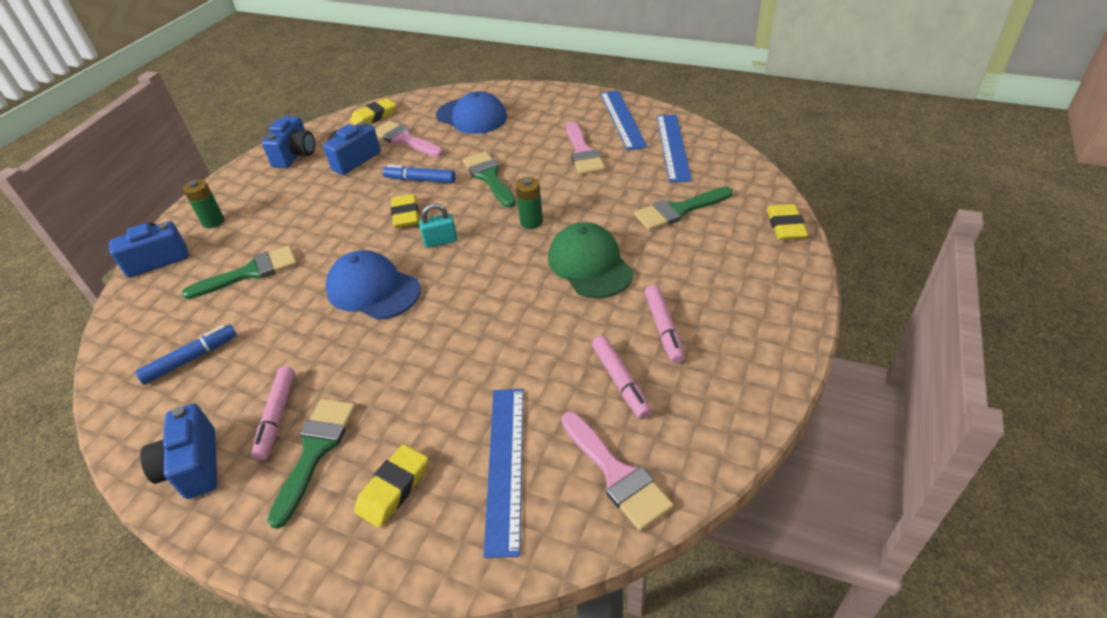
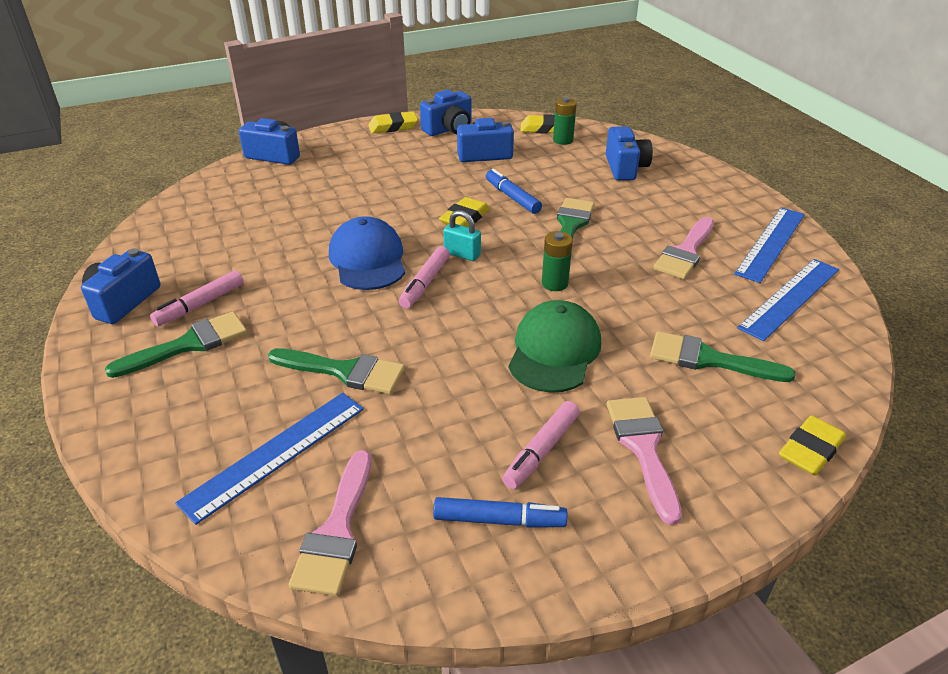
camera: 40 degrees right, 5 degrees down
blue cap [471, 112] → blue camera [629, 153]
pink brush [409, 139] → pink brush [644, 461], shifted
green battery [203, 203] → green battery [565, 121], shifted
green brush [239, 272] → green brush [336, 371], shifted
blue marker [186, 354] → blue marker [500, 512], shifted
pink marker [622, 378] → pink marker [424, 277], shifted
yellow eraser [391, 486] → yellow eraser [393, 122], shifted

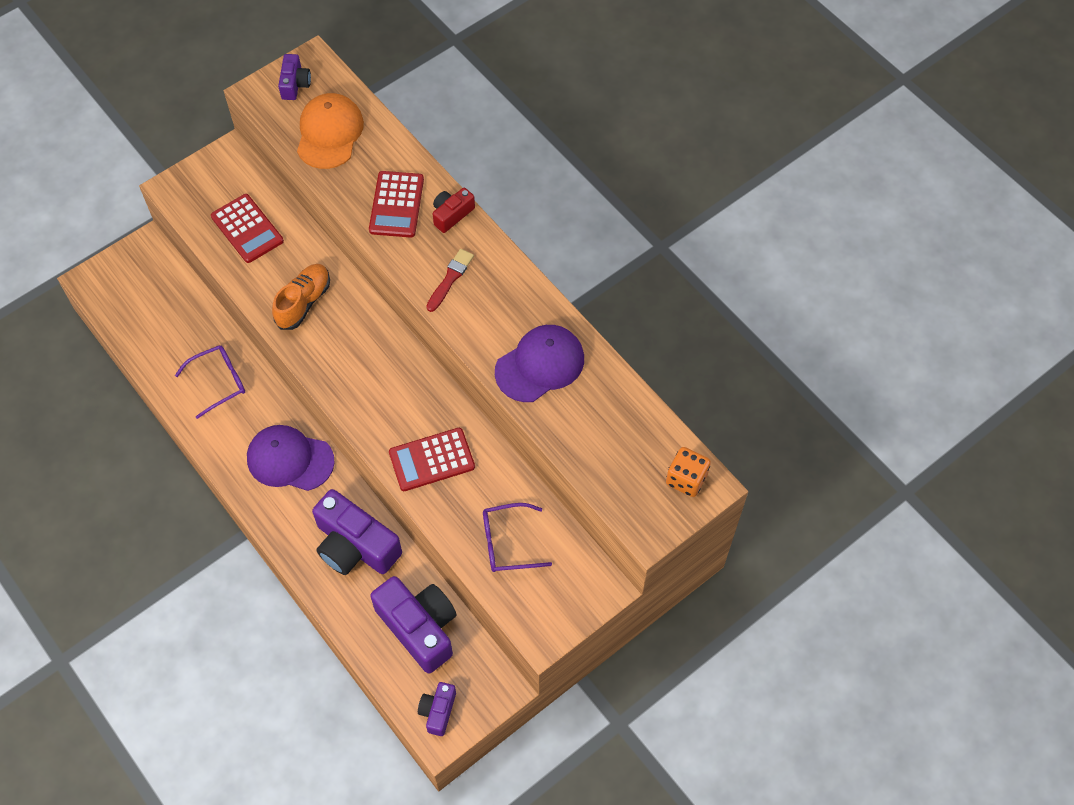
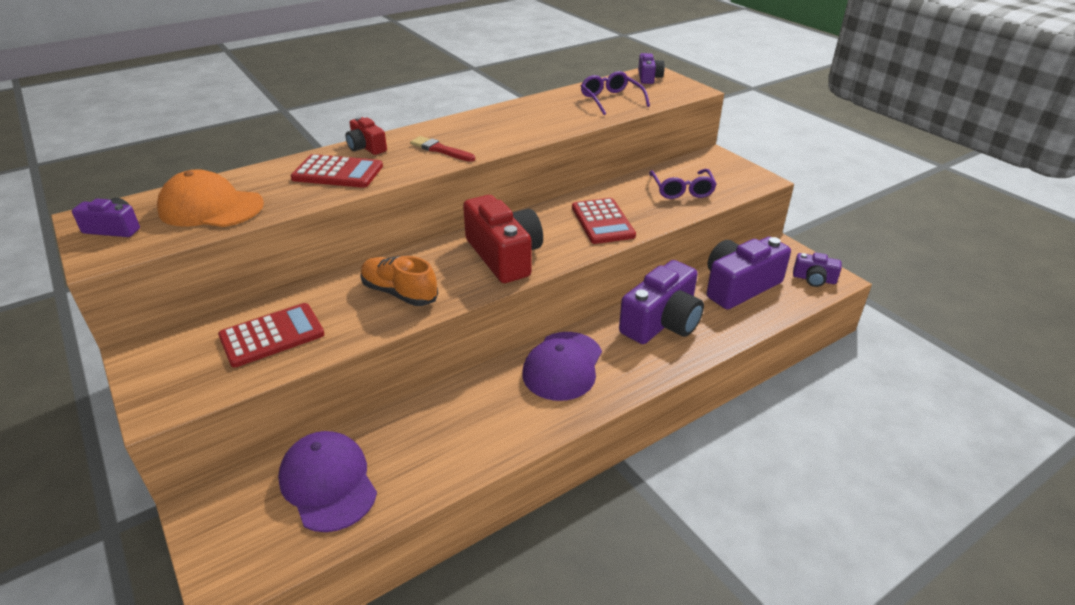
camera: 85 degrees left, 25 degrees down
purple cap [539, 363] → purple cap [327, 481], shifted
purple glasses [210, 382] → purple glasses [615, 93], shifted
orange dice [688, 472] → purple camera [651, 68]
- → red camera [503, 239]

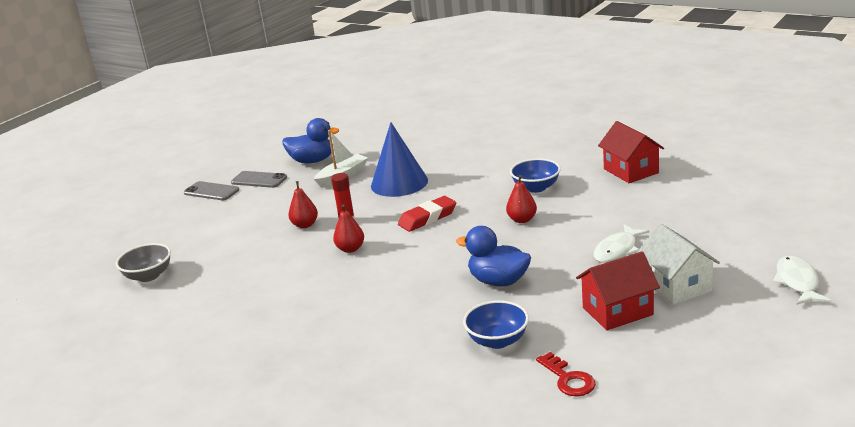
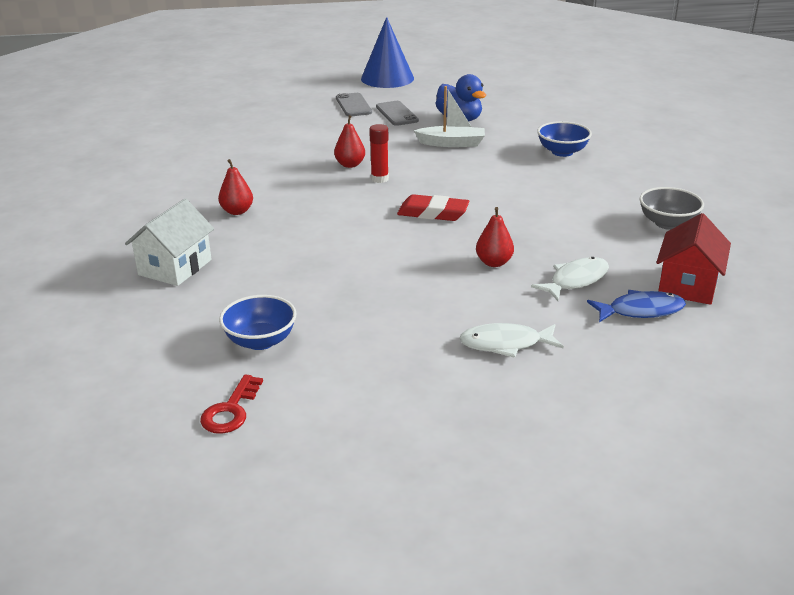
camera: 45 degrees right, 5 degrees up
blue cone [399, 159] → blue cone [387, 52], shifted
blue bowl [535, 175] → blue bowl [564, 139], shifted
red pear [348, 228] → red pear [235, 187], shifted
white house [678, 264] → white house [169, 242], shifted
blue duck [493, 256] → -
grey bowl [143, 262] → grey bowl [671, 208], shifted
red house [618, 291] → -
white fish [802, 280] → white fish [570, 279], shifted
- → blue fish [636, 306]

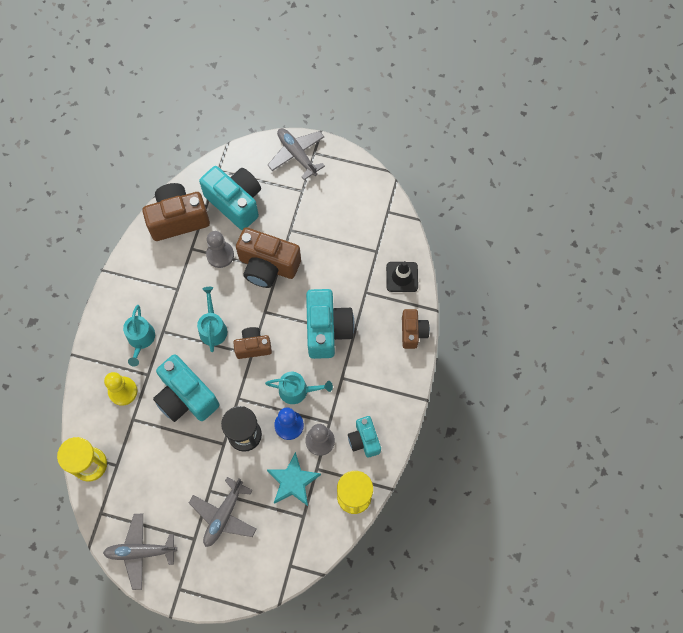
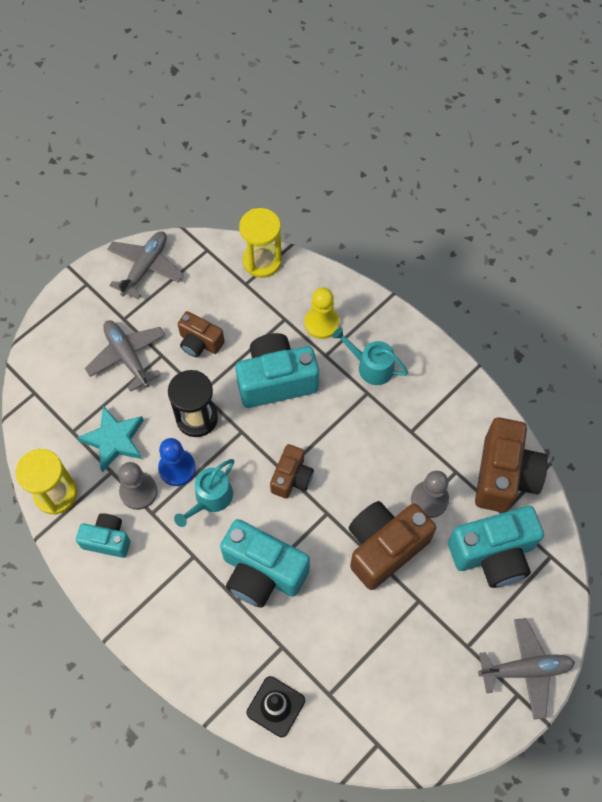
camera: 120 degrees right, 5 degrees down
turquoise watering can [212, 319] → -
brown camera [416, 329] → brown camera [201, 334], shifted

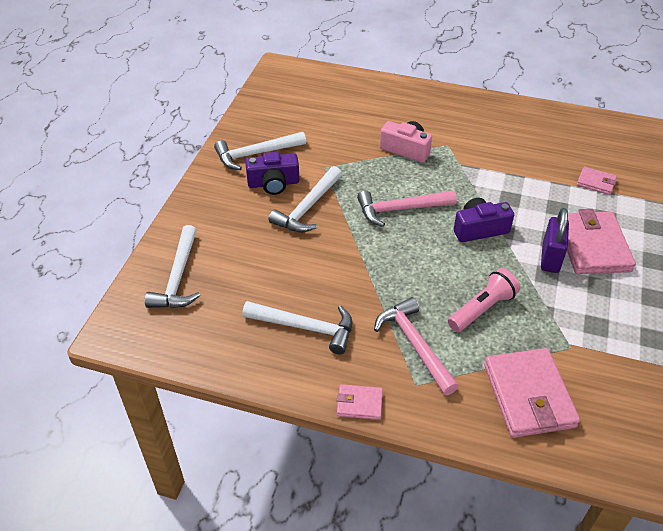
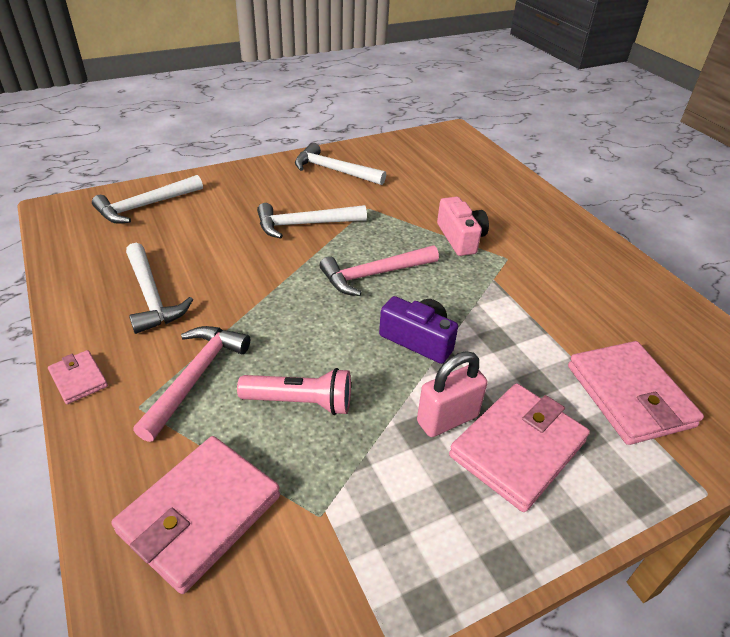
camera: 45 degrees right, 5 degrees down
purple camera [272, 173] → -
pink wallet [597, 181] → pink wallet [636, 393], x2.03
pink hammer [407, 208] → pink hammer [379, 270], 60 degrees counterclockwise
purple padlock [555, 240] → pink padlock [452, 394]

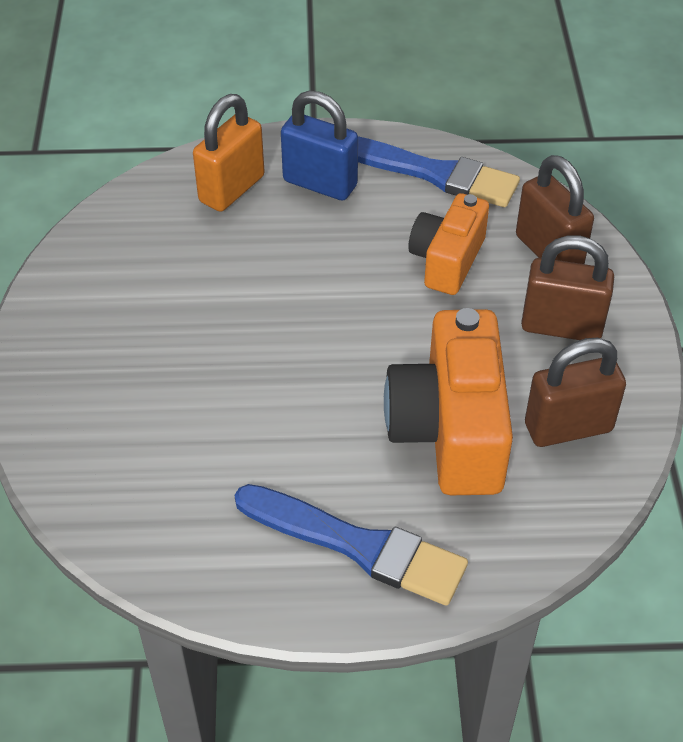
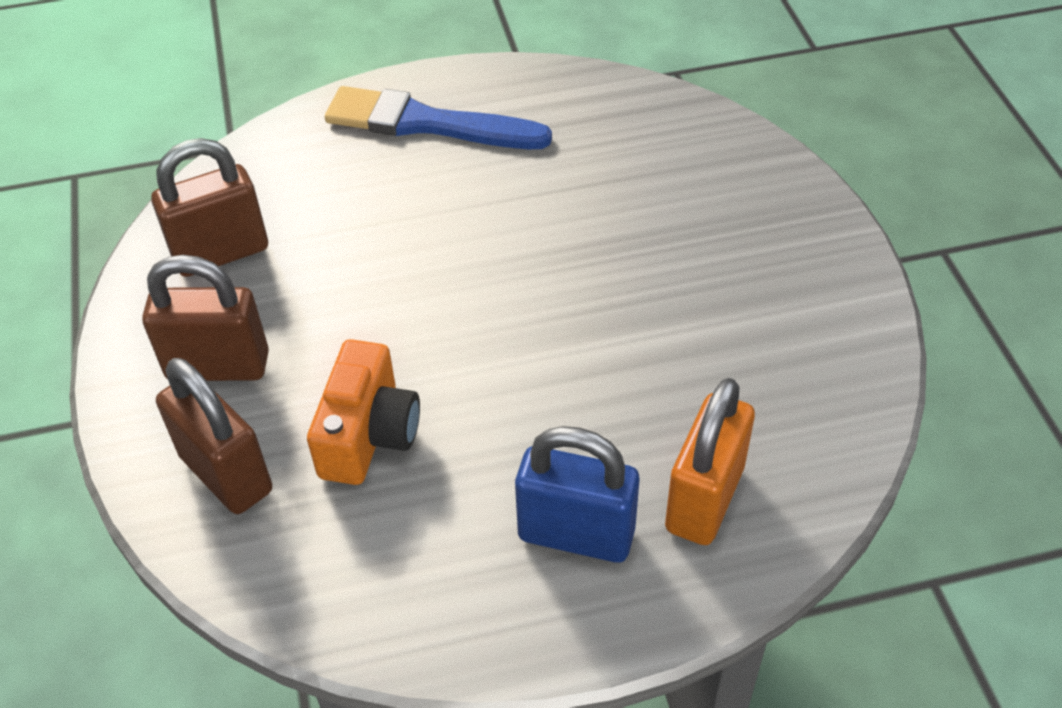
camera: 170 degrees right, 0 degrees up
blue brush [439, 171] → -
orange camera [448, 401] → -

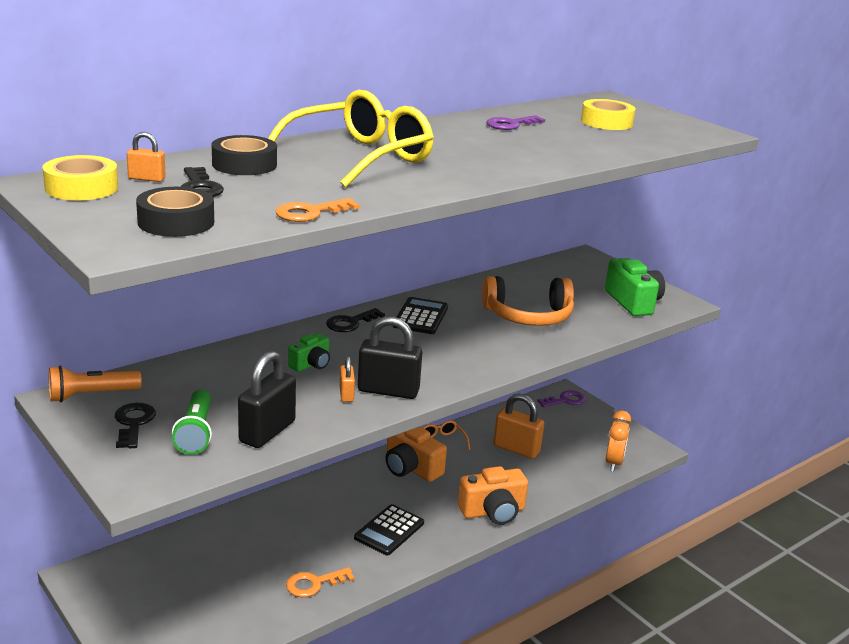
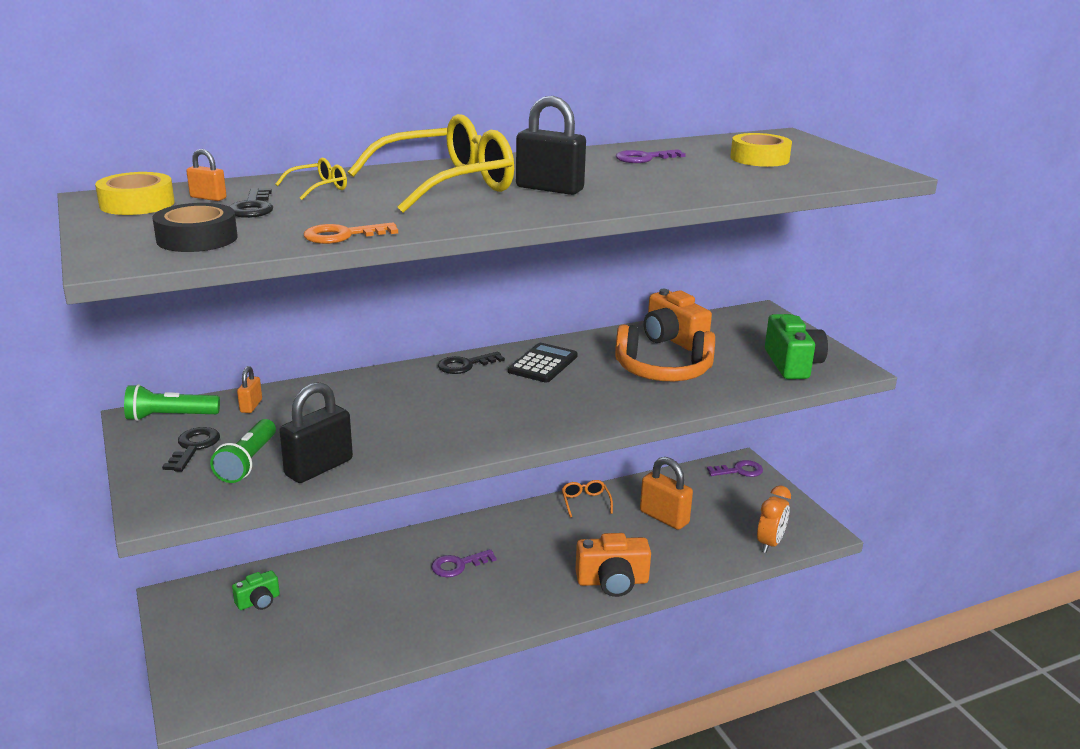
camera: 15 degrees right, 0 degrees up
black tape [244, 155] → yellow glasses [311, 179]
black padlock [390, 357] → black padlock [551, 145], shifted
green camera [309, 353] → green camera [256, 590], shifted
orange padlock [347, 379] → orange padlock [249, 389], shifted
orange flashlight [95, 384] → green flashlight [172, 402]
orange camera [416, 454] → orange camera [678, 320], shifted
black calculator [389, 530] → -
orange key [320, 582] → -
- → purple key [463, 563]

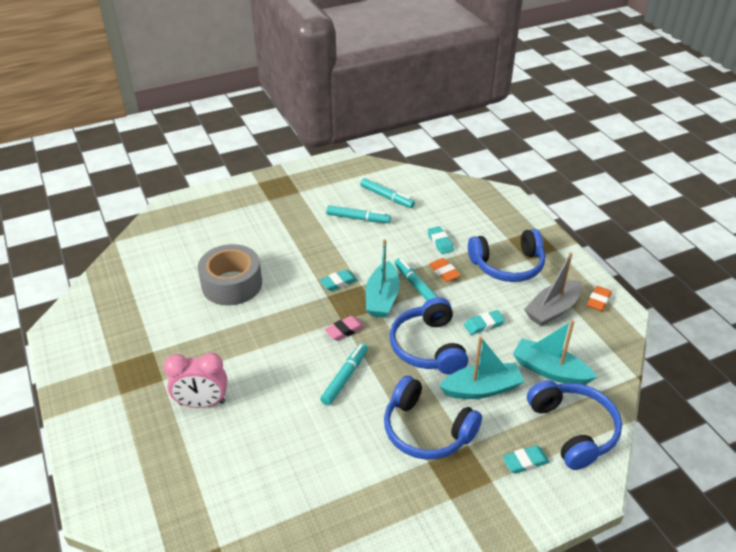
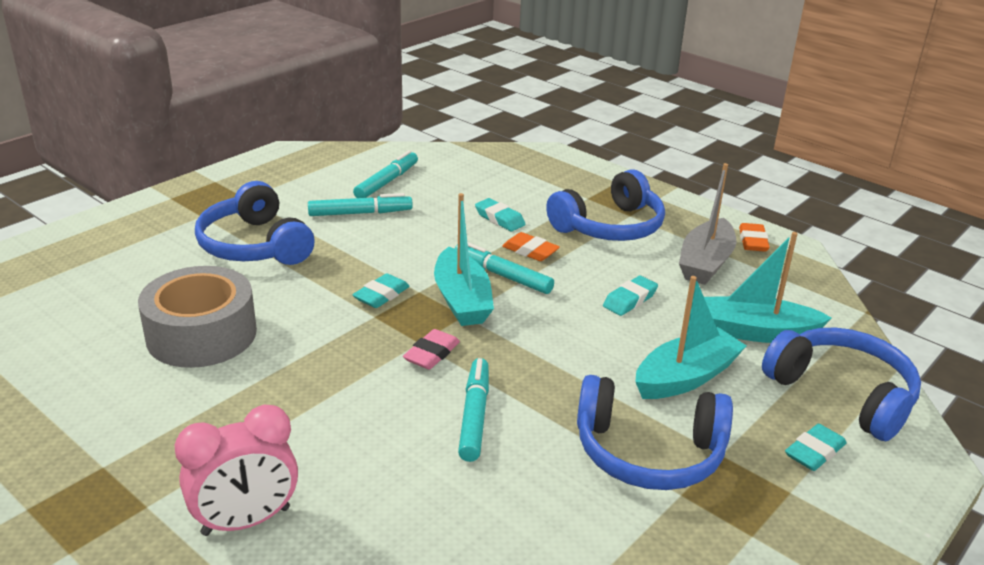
camera: 25 degrees left, 10 degrees down
turquoise marker [387, 193] → turquoise marker [385, 174], 75 degrees counterclockwise
blue headphones [429, 336] → blue headphones [255, 223], shifted

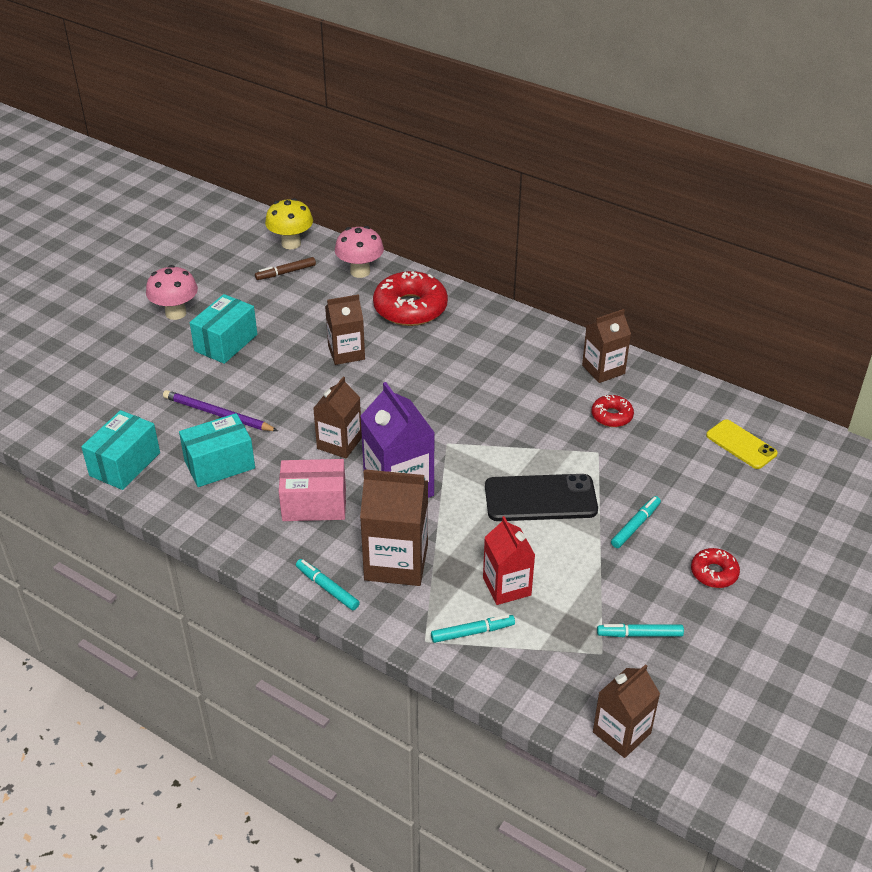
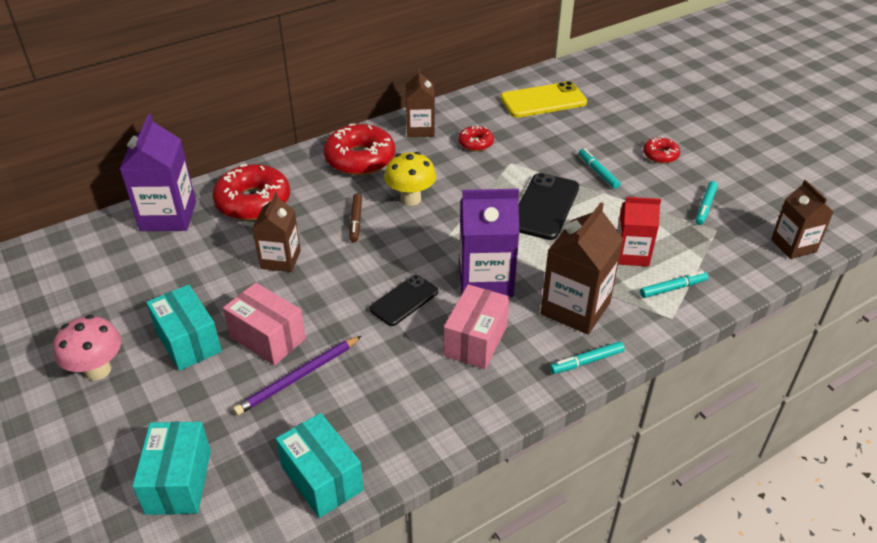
camera: 65 degrees left, 0 degrees up
yellow mushroom [289, 223] → yellow mushroom [410, 179], shifted
pink mushroom [359, 252] → purple carton [158, 172]
brown marker [285, 268] → brown marker [355, 217], shifted
brown carton [337, 418] → black phone [403, 300]
turquoise box [217, 450] → turquoise box [171, 468], shifted
yellow phone [742, 444] → yellow phone [543, 99], x1.55
turquoise marker [473, 629] → turquoise marker [674, 284], 60 degrees clockwise
- → red donut [359, 149]
- → pink box [264, 324]

